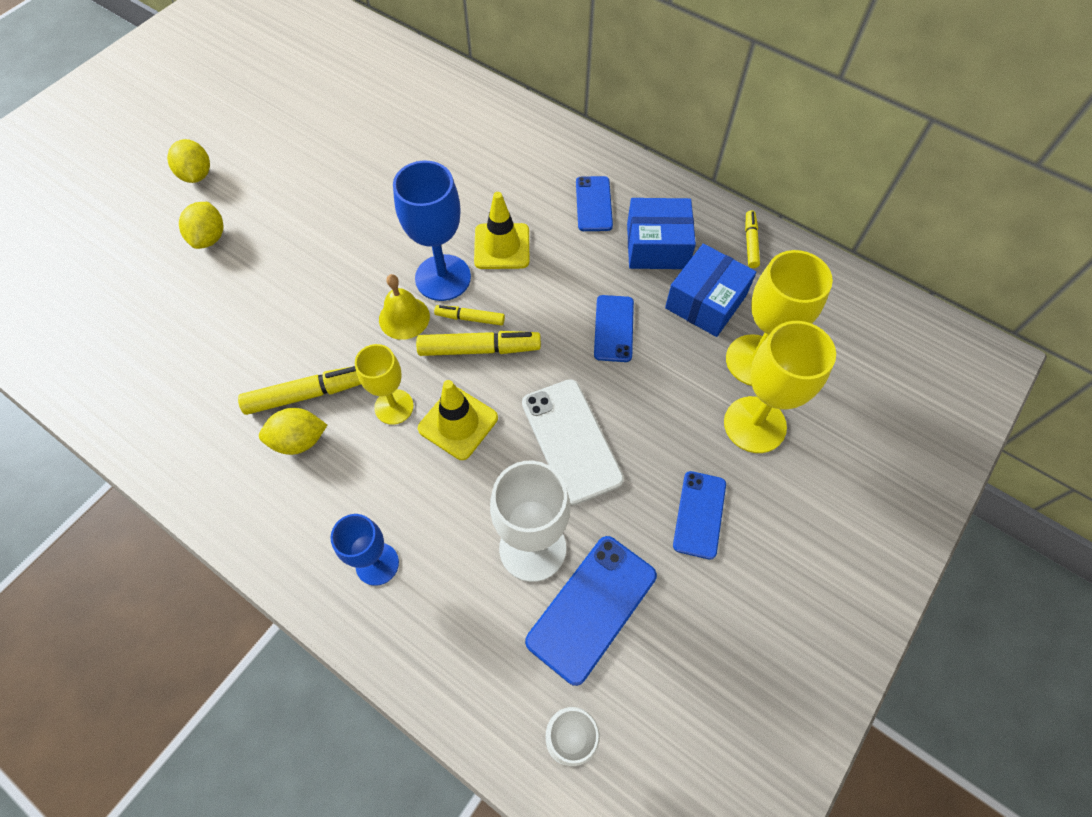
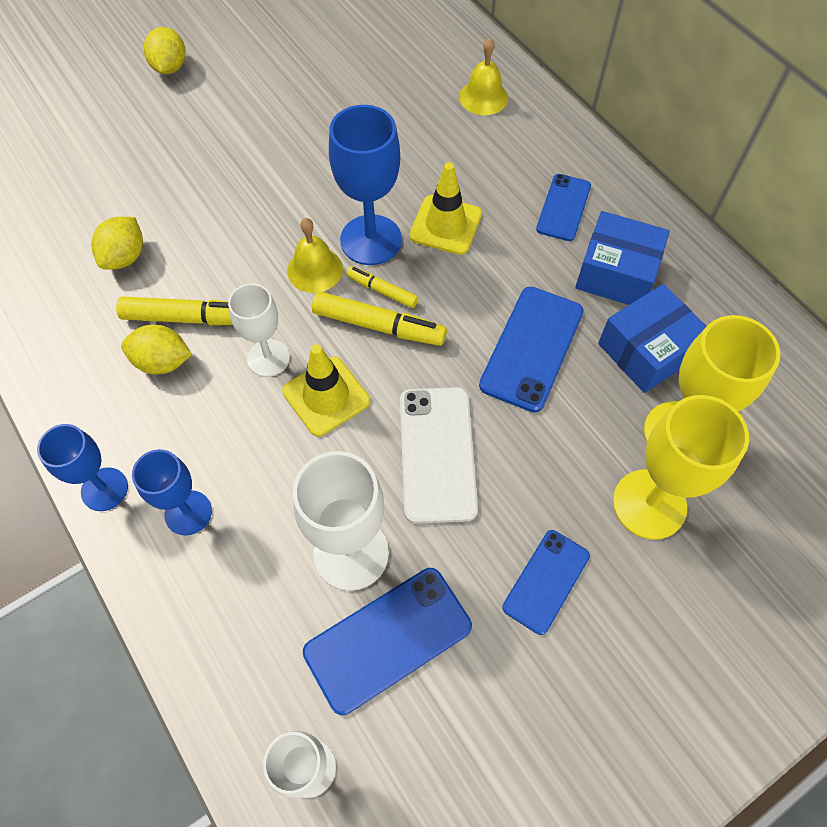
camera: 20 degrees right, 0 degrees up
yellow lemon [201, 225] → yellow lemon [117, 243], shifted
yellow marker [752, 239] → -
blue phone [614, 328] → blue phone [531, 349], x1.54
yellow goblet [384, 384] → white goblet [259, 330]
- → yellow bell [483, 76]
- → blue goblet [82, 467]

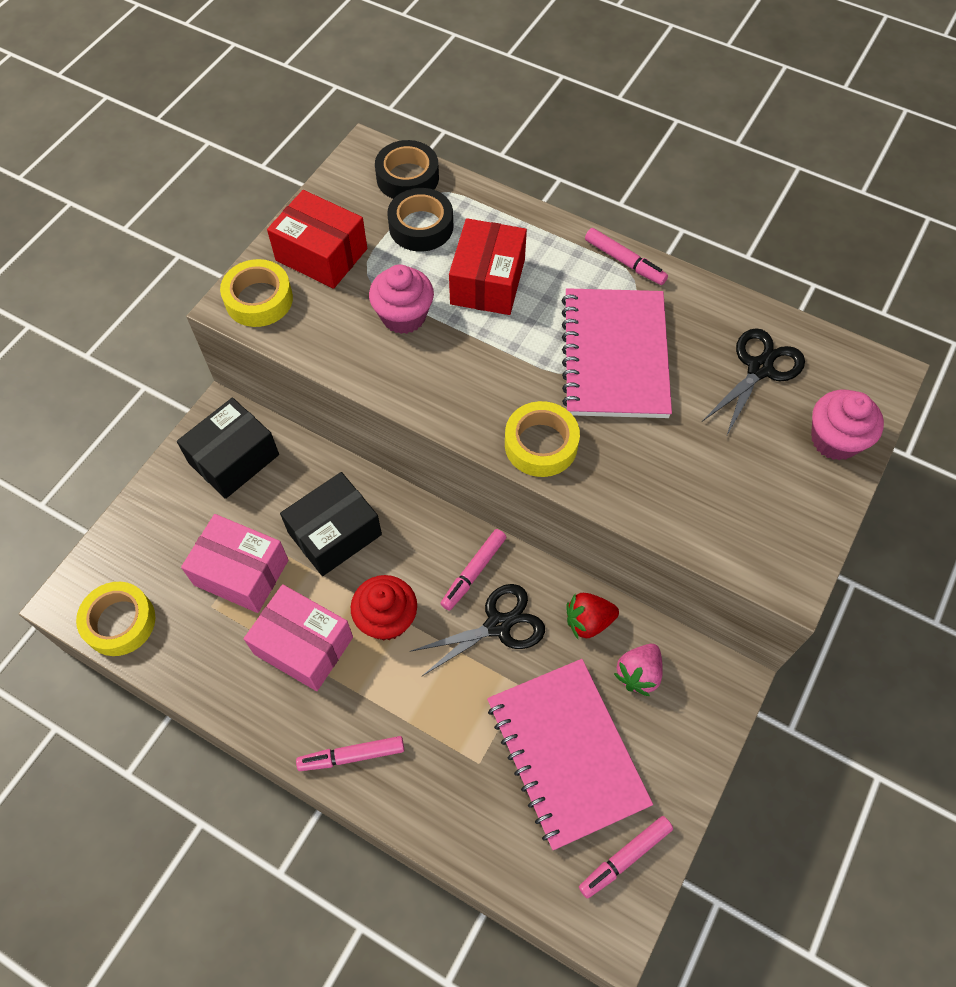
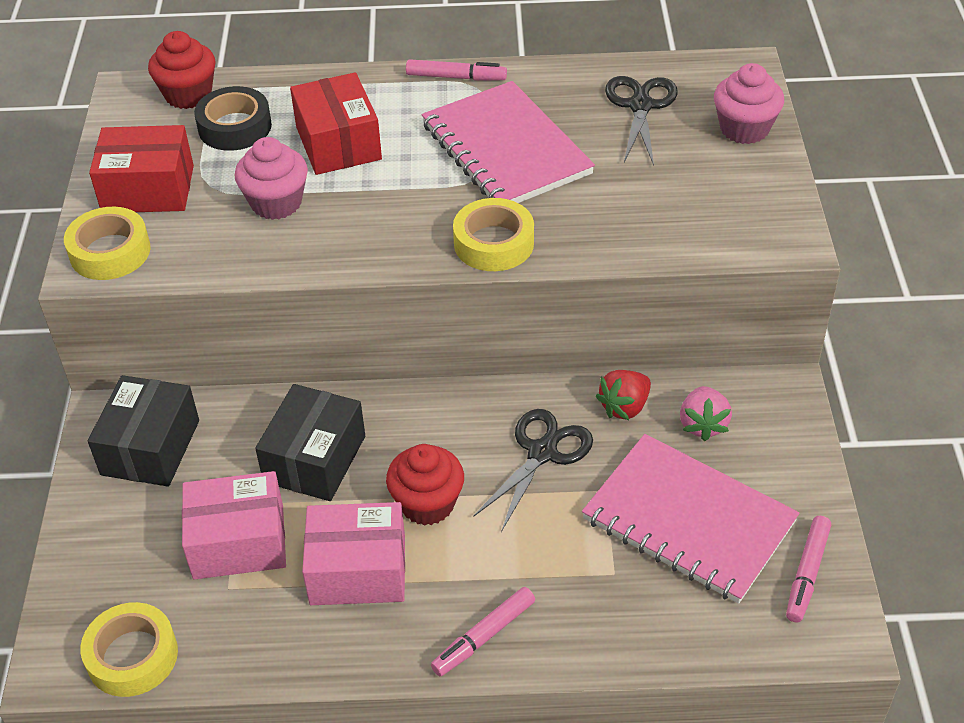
camera: 30 degrees left, 15 degrees down
black tape [407, 169] → red cupcake [182, 70]
pink marker [473, 570] → -

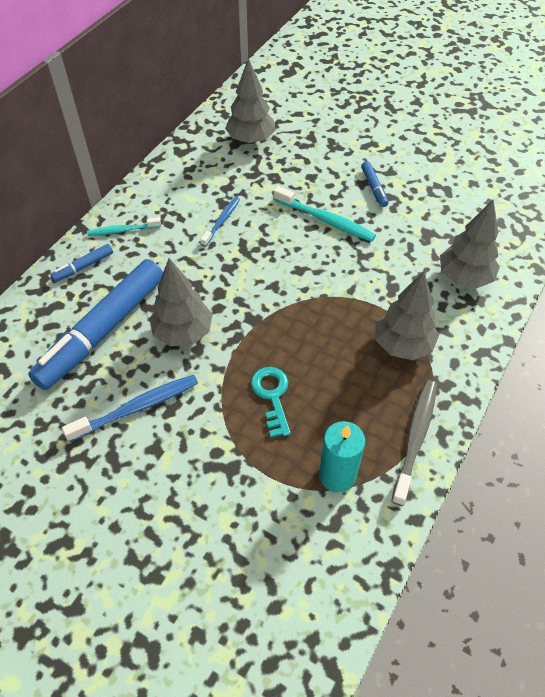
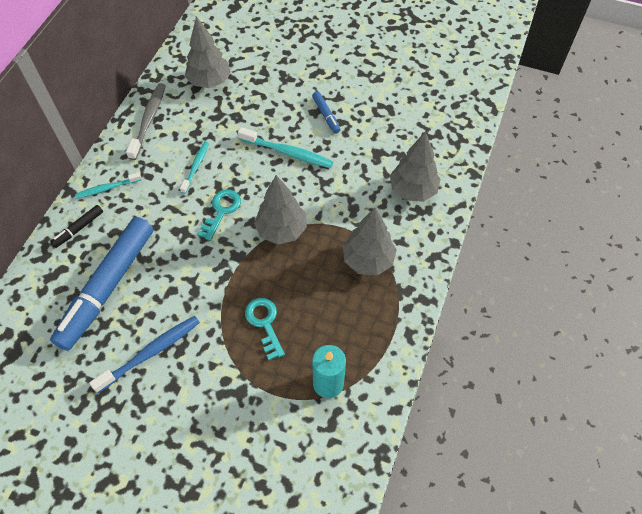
camera: 10 degrees left, 5 degrees up
blue toothbrush [220, 222] → turquoise toothbrush [194, 167]
blue marker [82, 263] → black marker [77, 226]
grey tree [181, 302] → grey tree [280, 210], shifted
grey toothbrush [414, 443] → grey toothbrush [146, 121], shifted
- → turquoise key [219, 215]

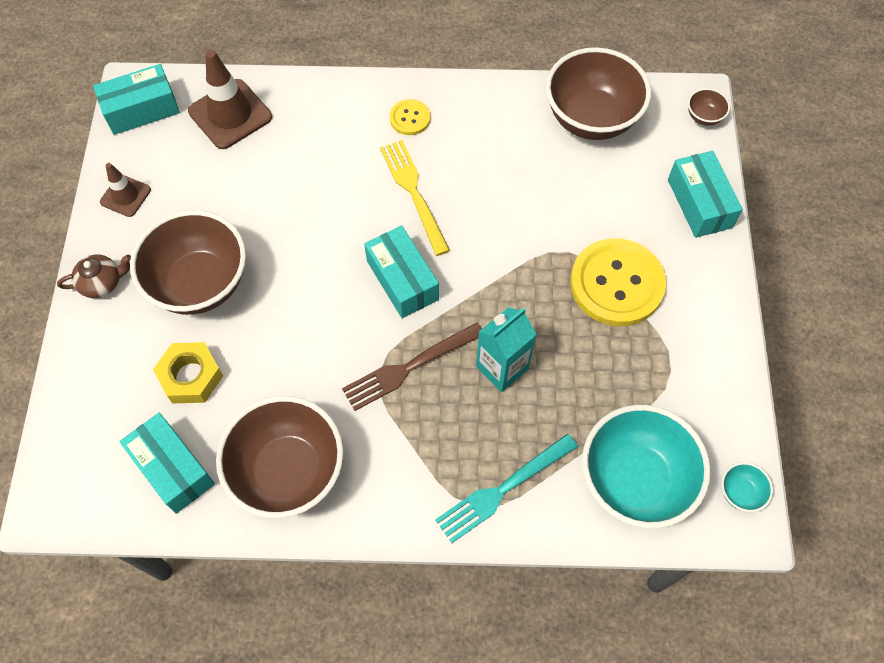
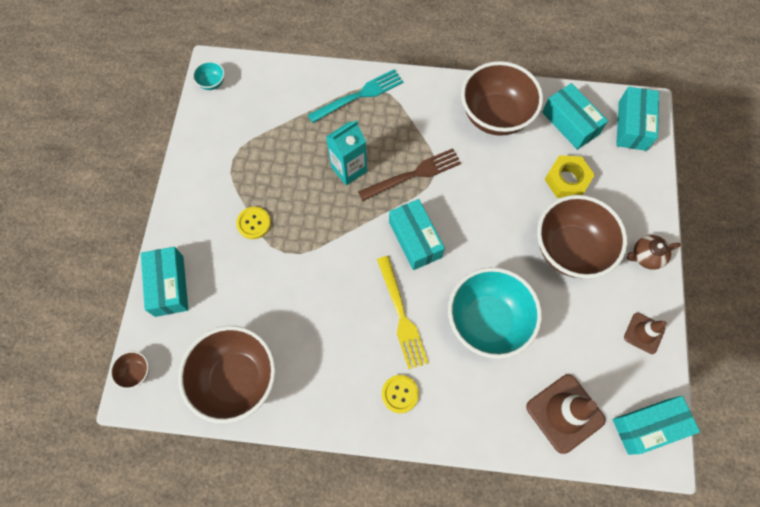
camera: 175 degrees left, 5 degrees up
yellow button [618, 282] → yellow button [253, 223], x0.48
turquoise bowl [646, 466] → turquoise bowl [495, 313], shifted
- → turquoise box [637, 119]

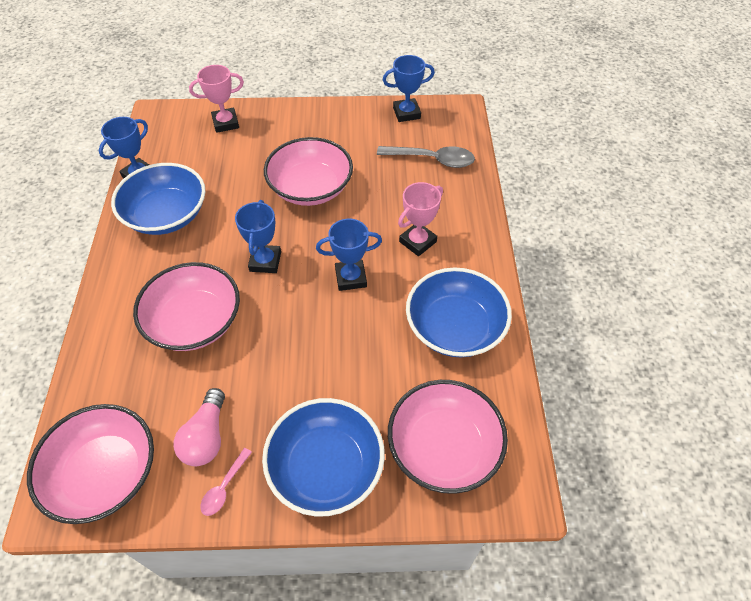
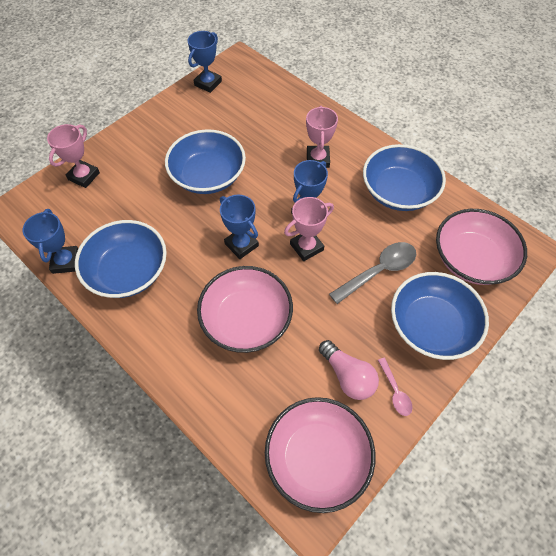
camera: 45 degrees left, 5 degrees up
pink bowl [308, 171] → blue bowl [205, 161]
grey spoon [426, 157] → grey spoon [372, 273], shifted
- → pink trophy [309, 229]

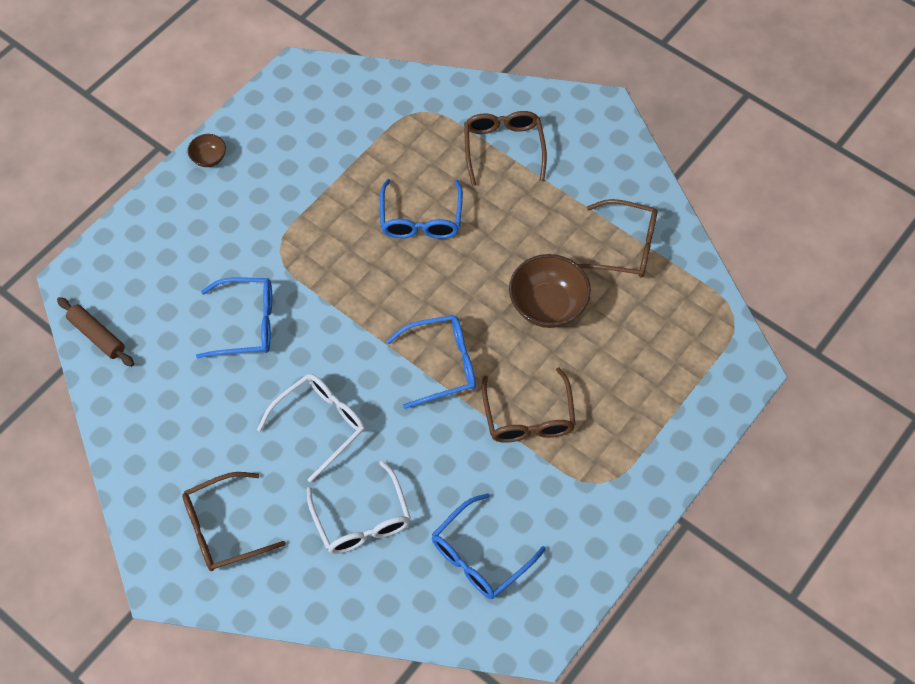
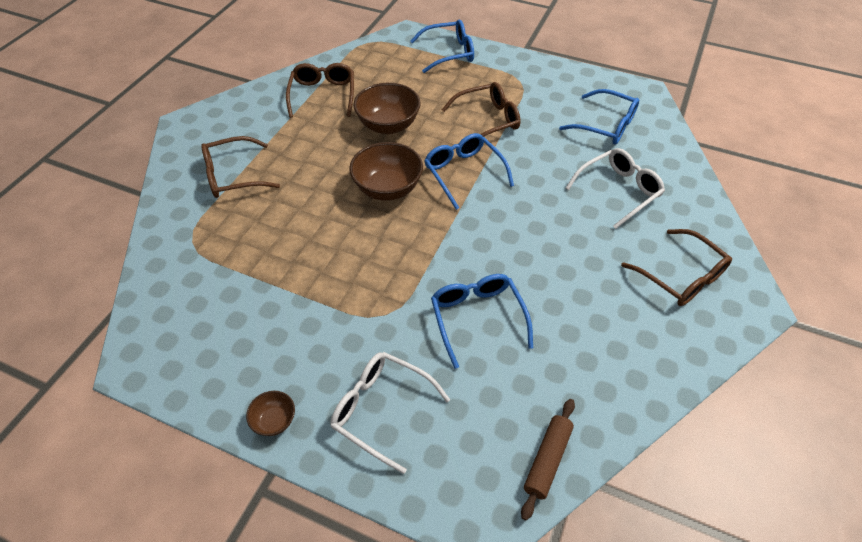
camera: 105 degrees left, 10 degrees down
blue glasses [421, 209] → blue glasses [442, 46], shifted
white glasses [311, 428] → white glasses [390, 413], shifted
- → brown bowl [386, 171]

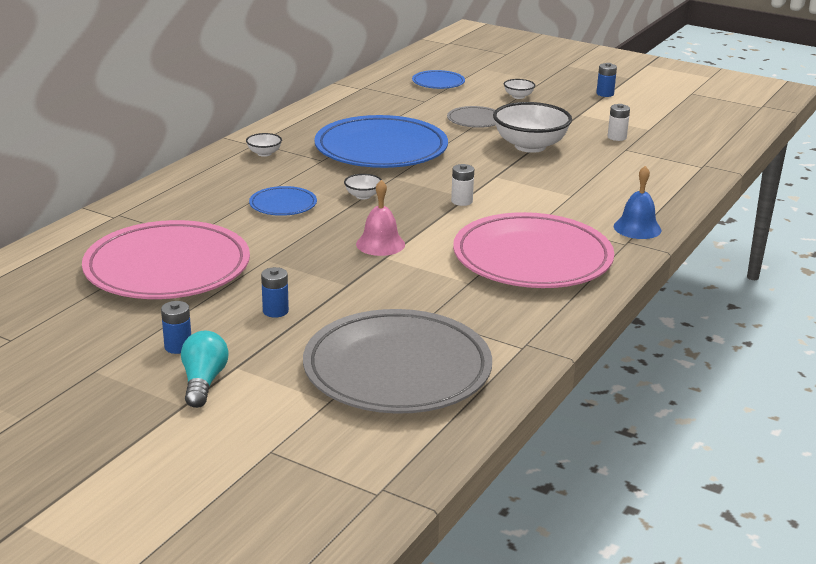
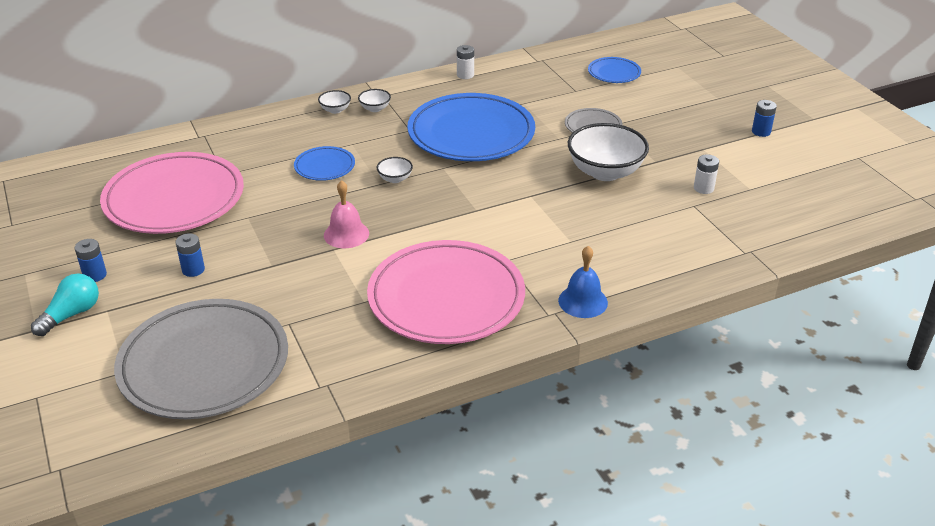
camera: 35 degrees right, 10 degrees up
white bowl [519, 89] → white bowl [334, 102], shifted
white battery [462, 185] → white battery [465, 62], shifted

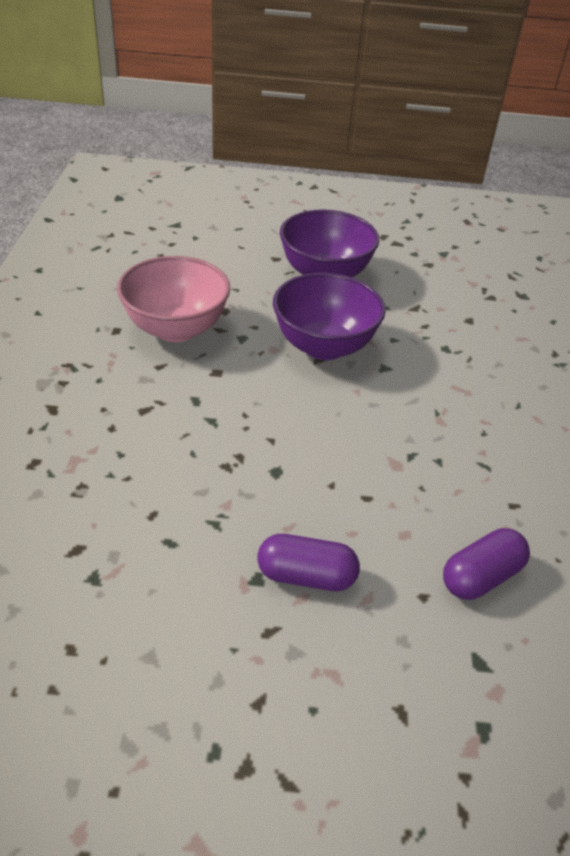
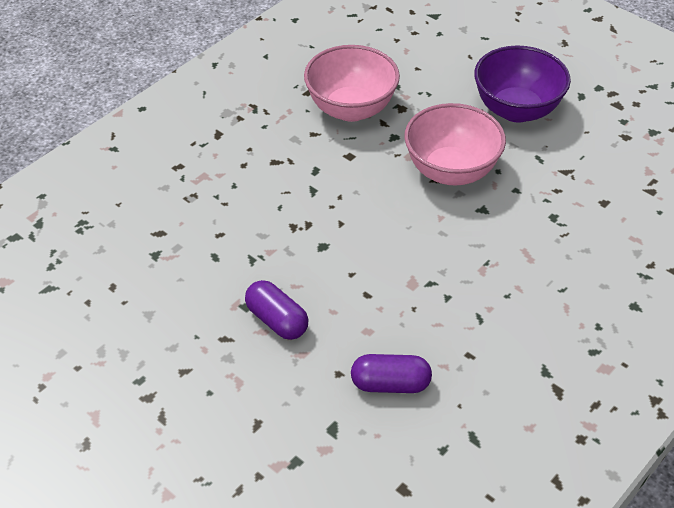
camera: 40 degrees right, 5 degrees up
purple bowl [329, 316] → pink bowl [455, 144]

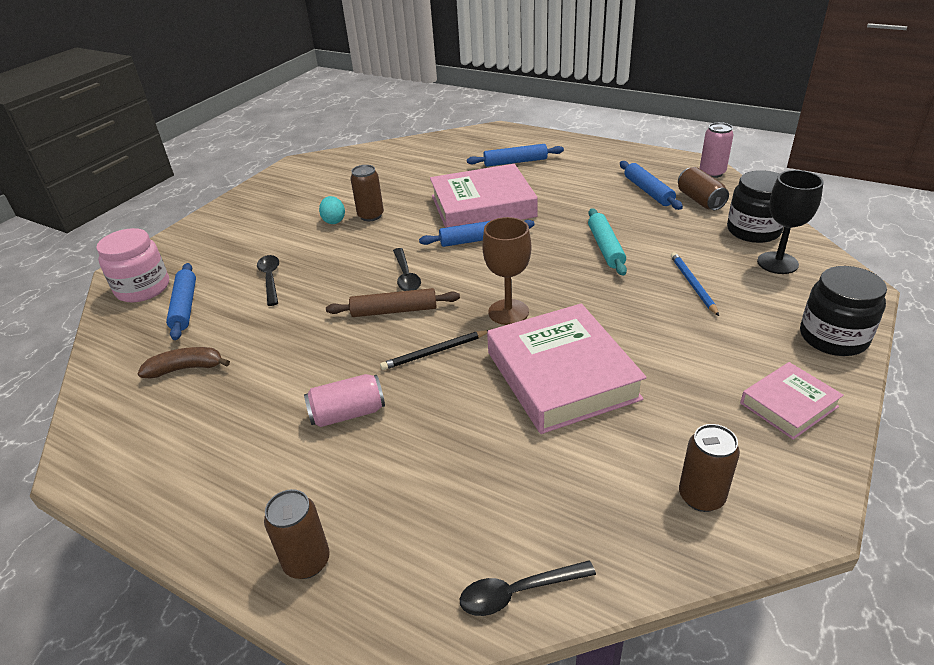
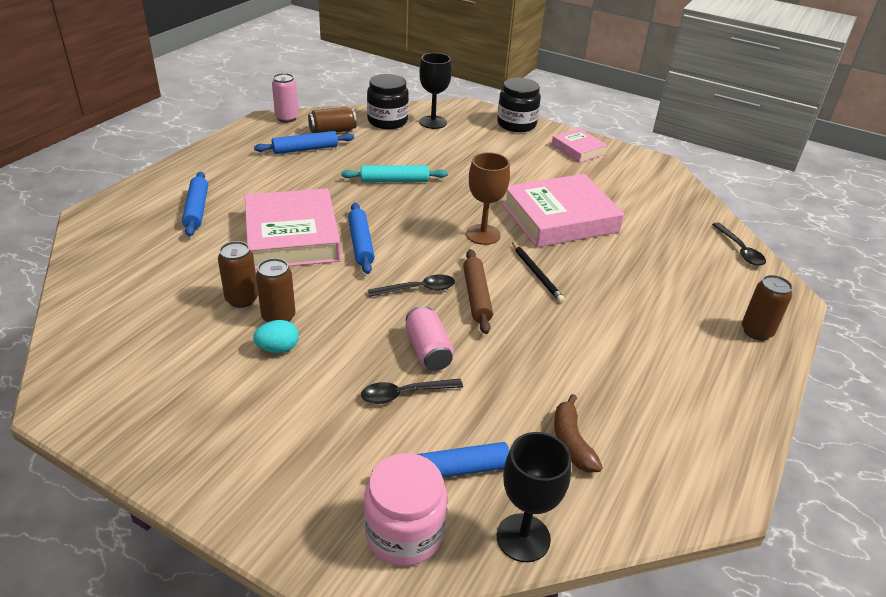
camera: 95 degrees left, 0 degrees up
blue pencil [695, 284] → -
pink can [344, 400] → pink can [430, 338], shifted
brown can [709, 468] → brown can [238, 274], shifted
- → black goblet [534, 497]

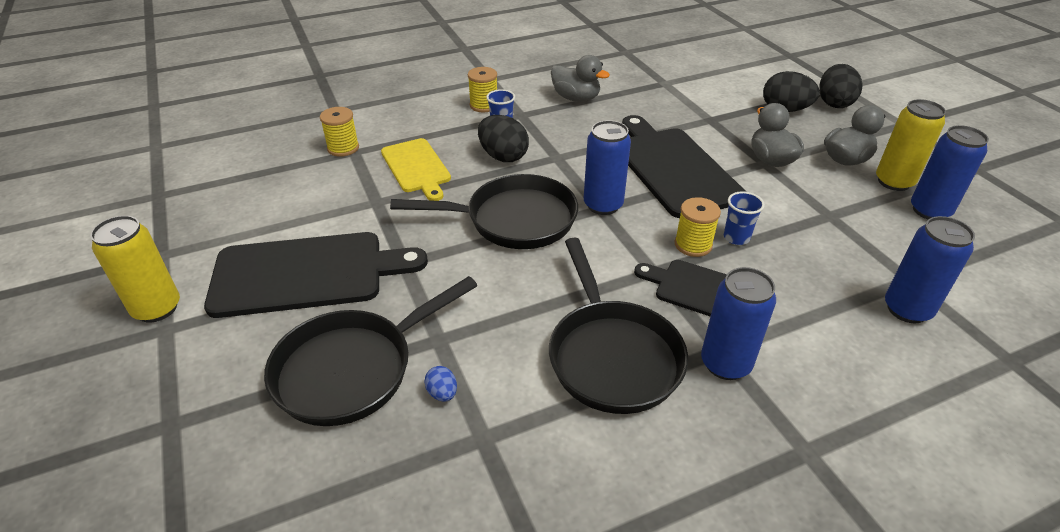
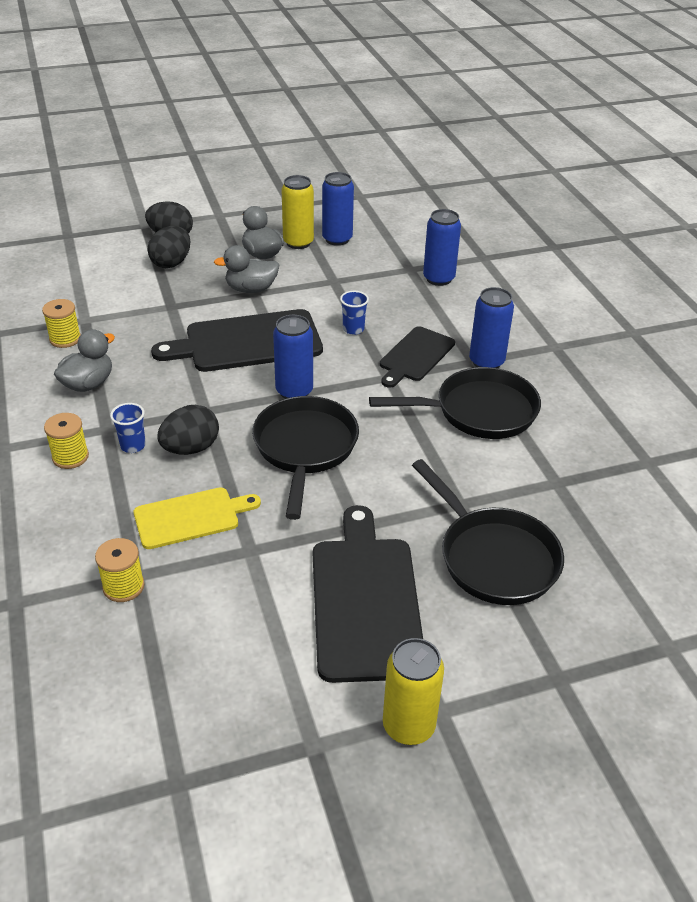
camera: 85 degrees left, 0 degrees up
yellow spool [697, 227] → yellow spool [61, 323], shifted
blue egg [440, 384] → -

